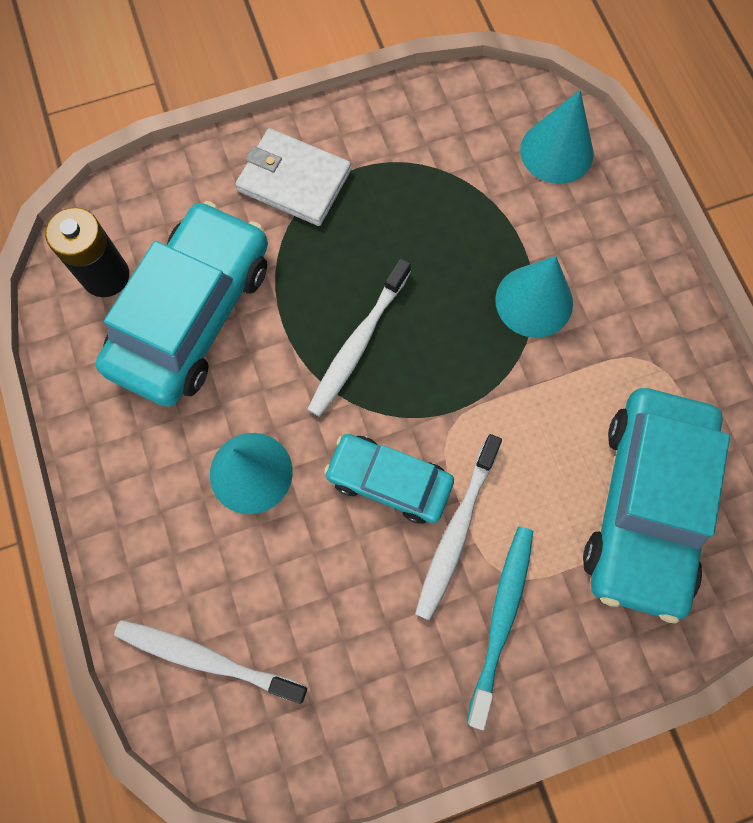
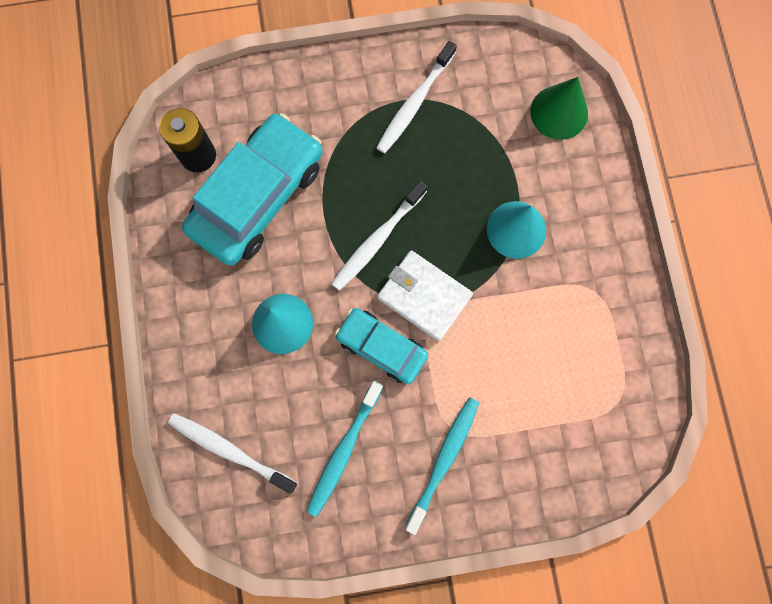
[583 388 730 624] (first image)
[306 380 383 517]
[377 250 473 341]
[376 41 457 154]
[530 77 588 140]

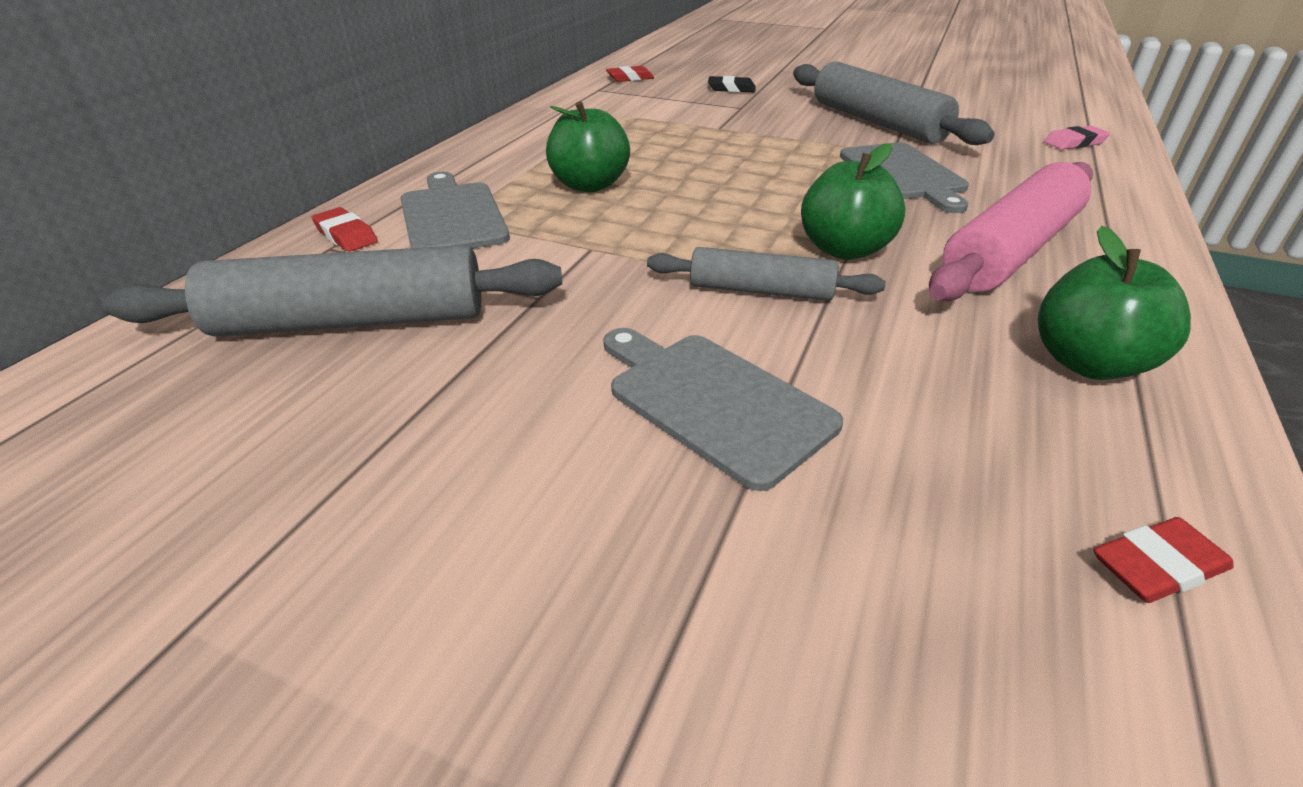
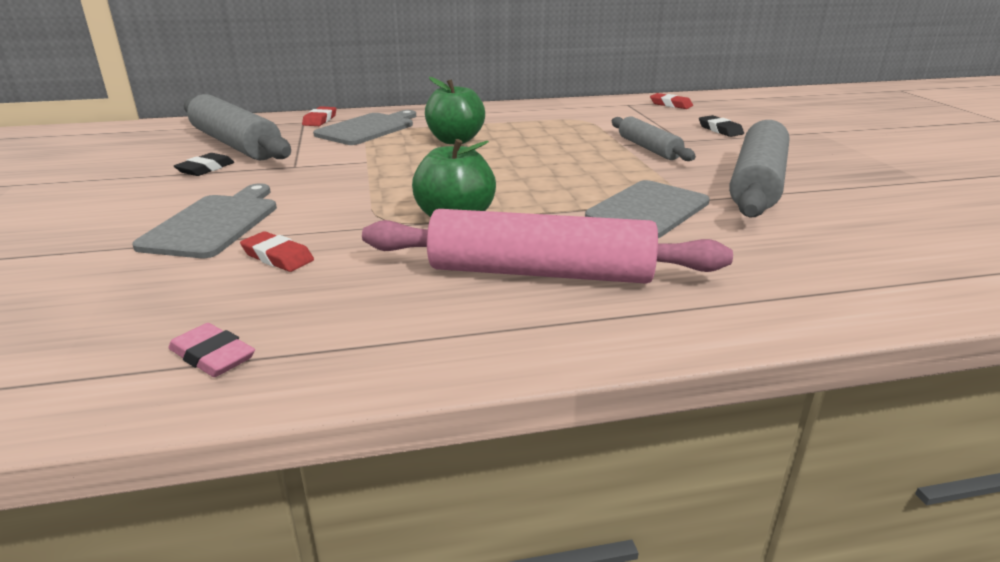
[1038 226 1191 380] (first image)
[174 153 234 176]
[612 116 696 161]
[168 323 255 377]
[240 231 314 272]

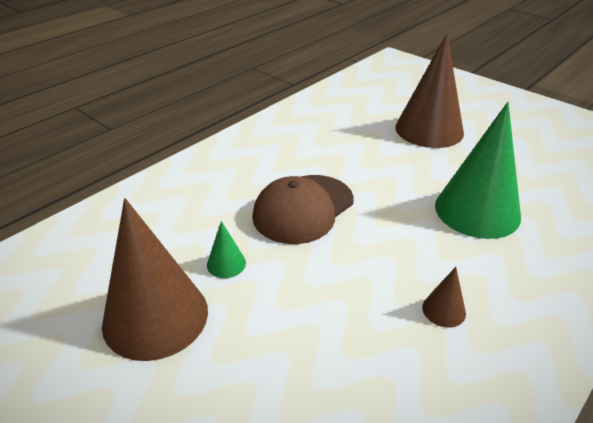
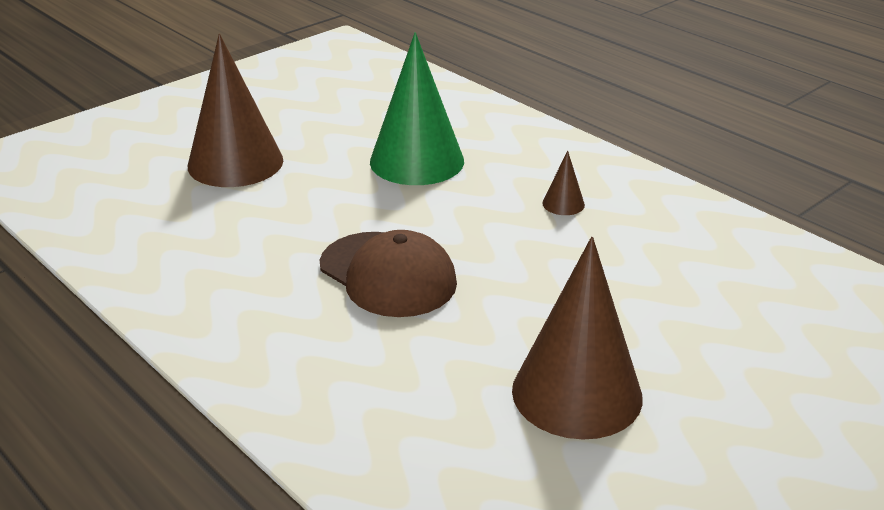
[207 221 246 278] (first image)

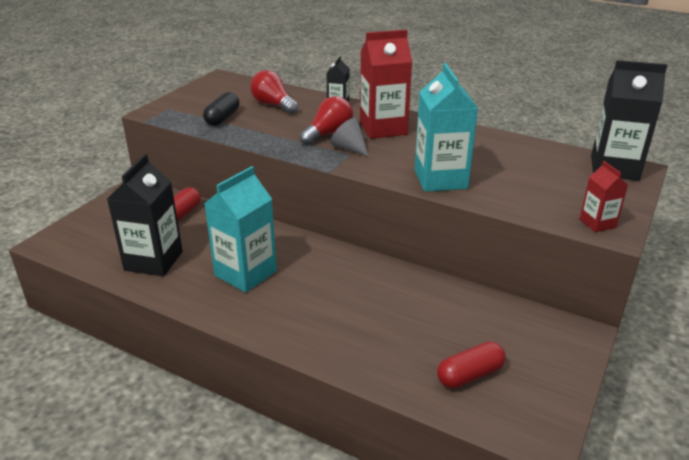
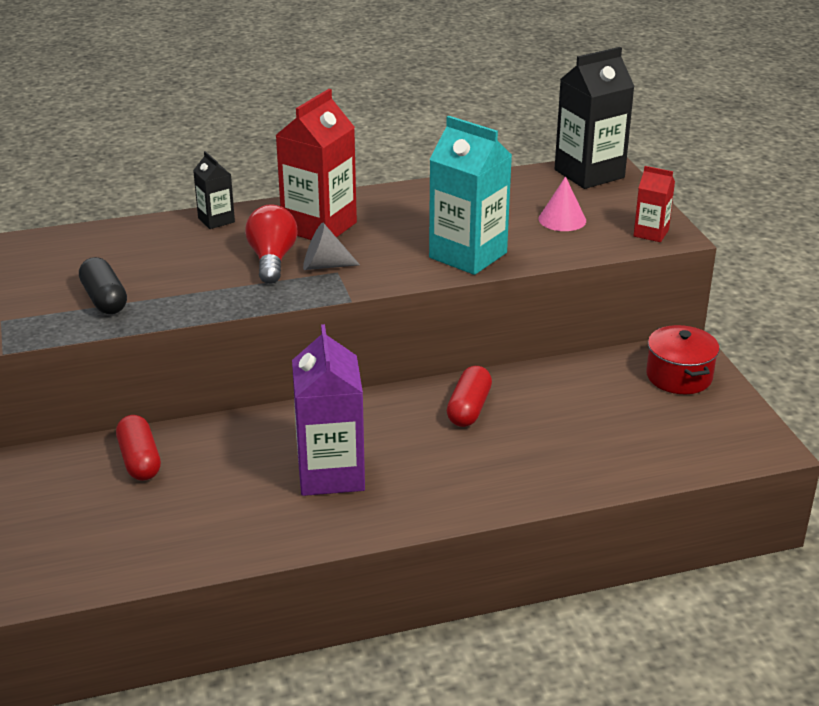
[107 154 183 276] (first image)
[250 70 298 114] (first image)
[539 177 586 231]
[646 325 720 394]
[447 366 492 427]
[292 324 365 496]

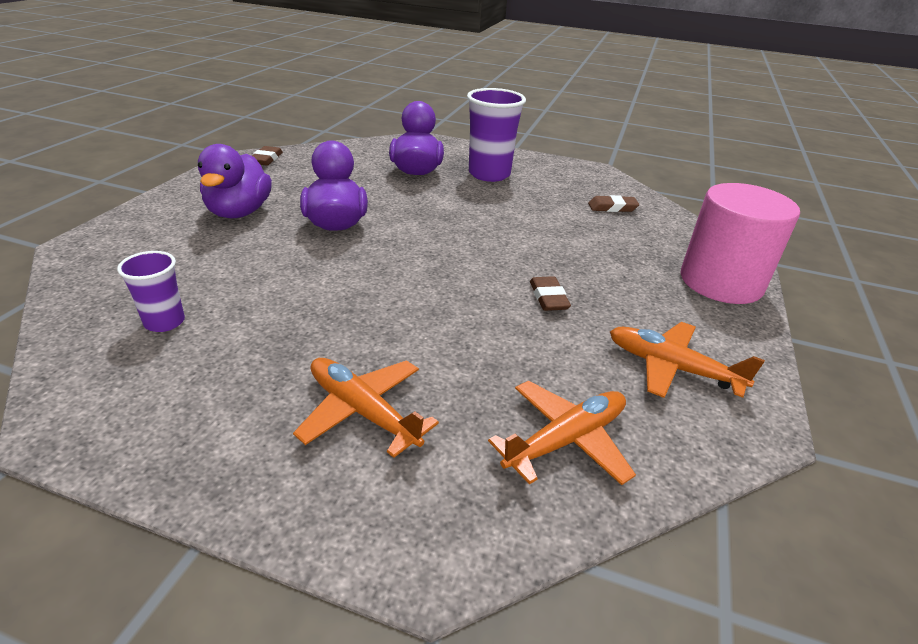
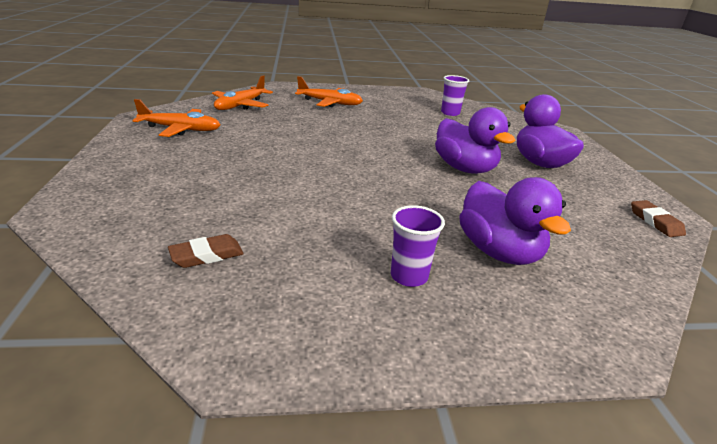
[530 276 571 311] (first image)
[681 183 800 304] (first image)
[391 205 445 287]

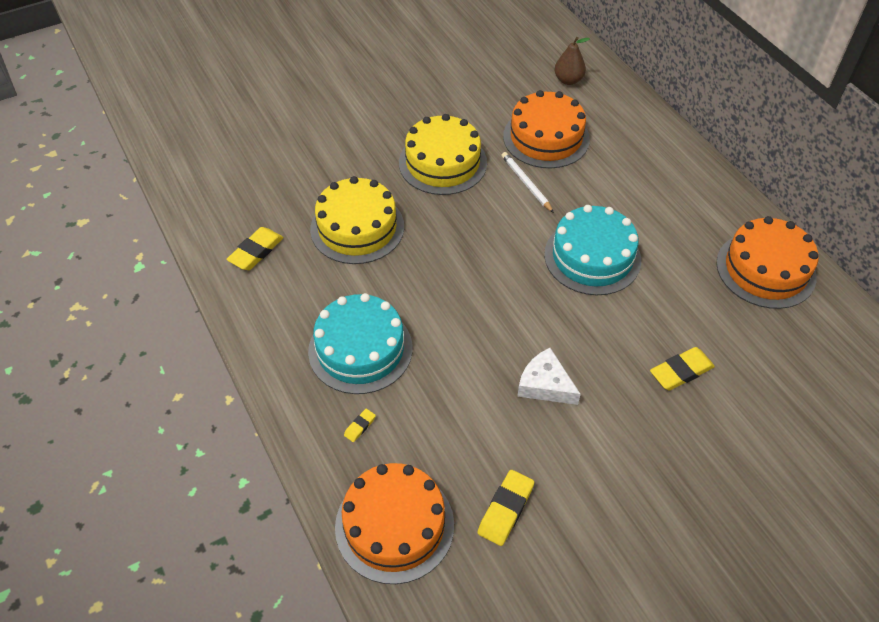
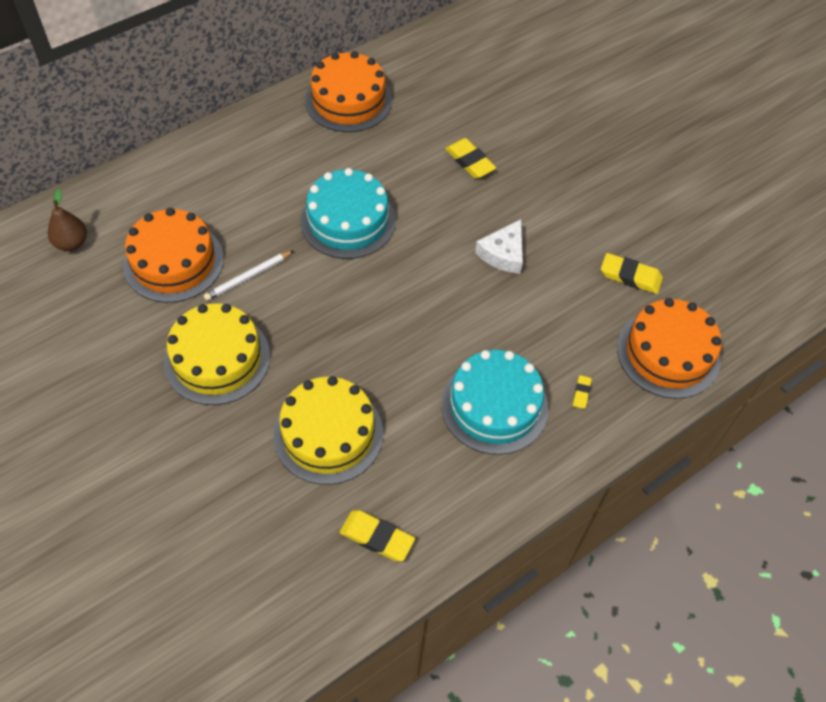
[573 375 592 409]

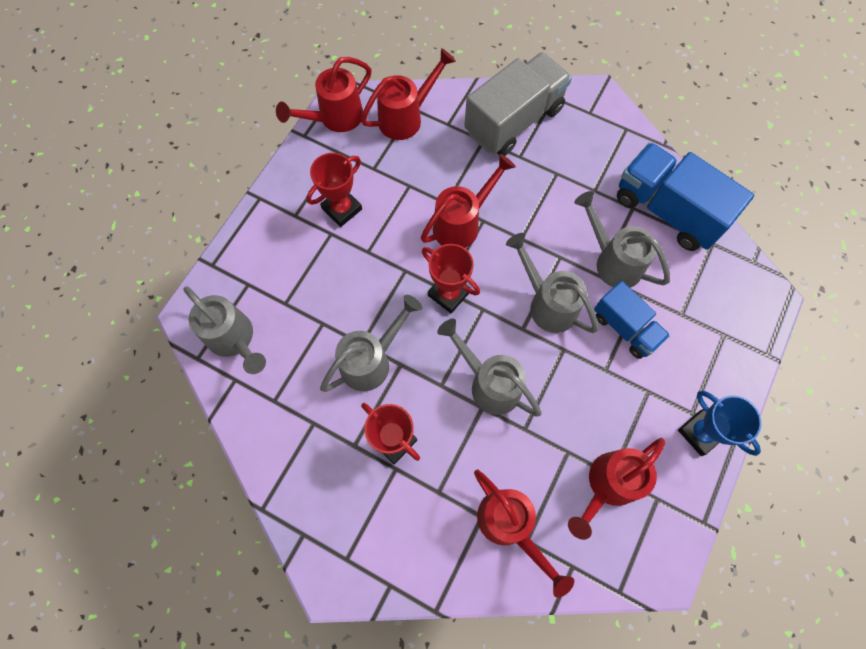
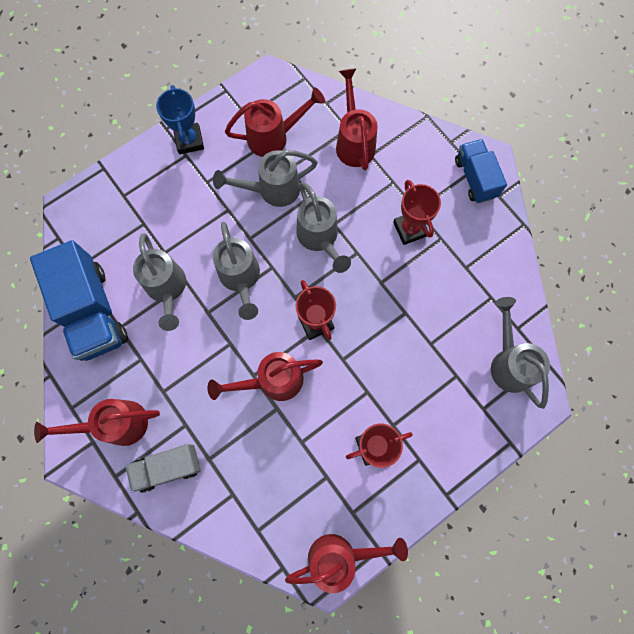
[213 150 318 207]
[34 399 160 446]
[455 139 507 203]
[125 444 201 493]

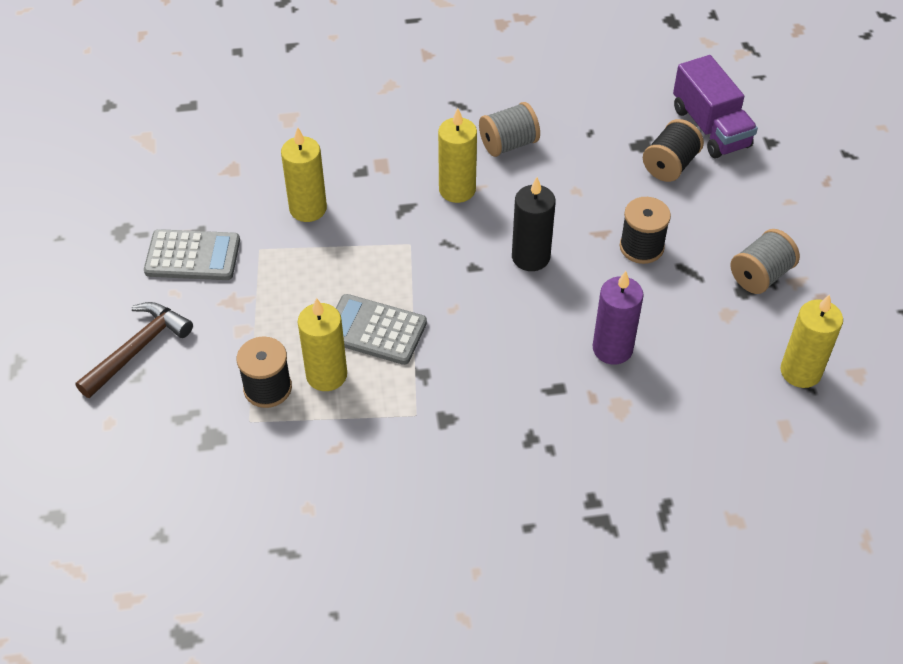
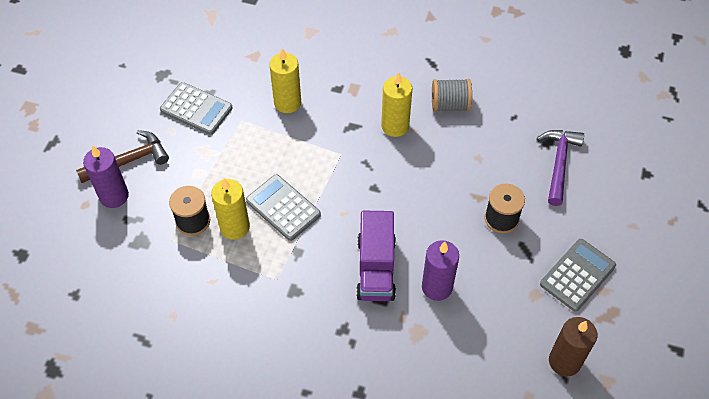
[512 177 556 271] (first image)
[83 145 129 208]
[356 211 396 301]
[537 130 584 206]
[540 239 616 312]
[549 317 597 376]

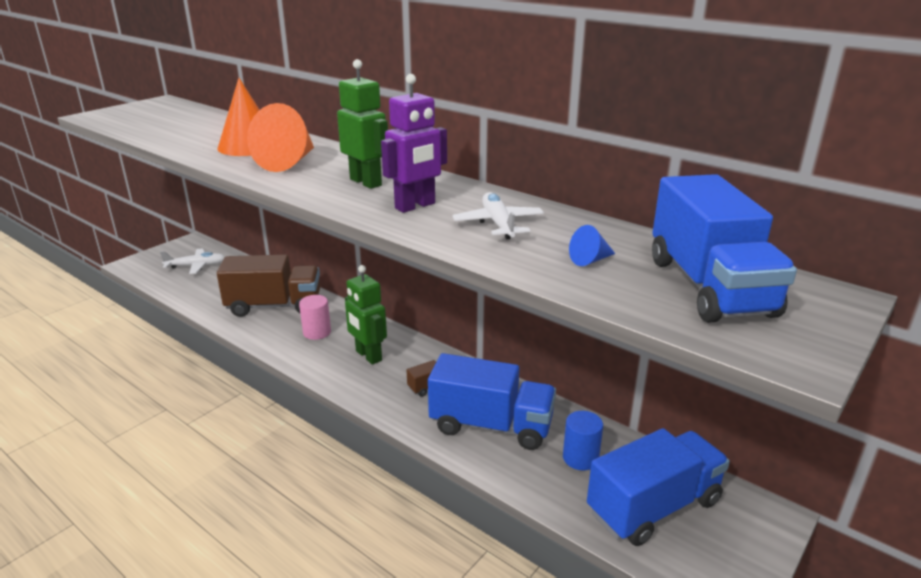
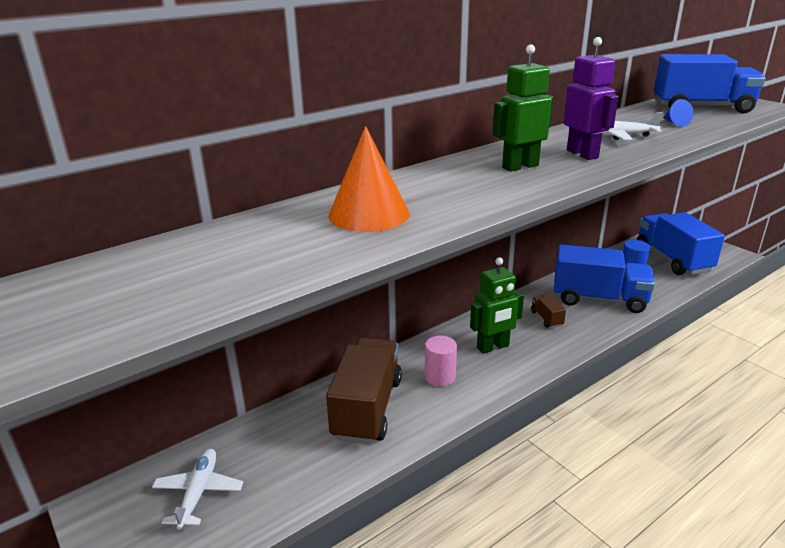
[247 103 314 172] (first image)
[554 244 655 313]

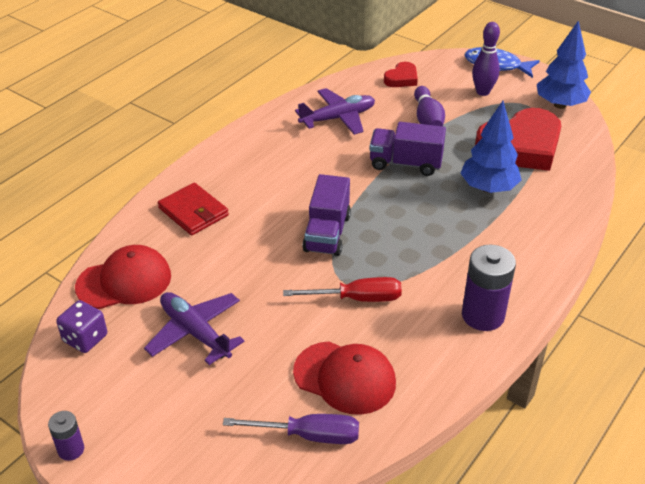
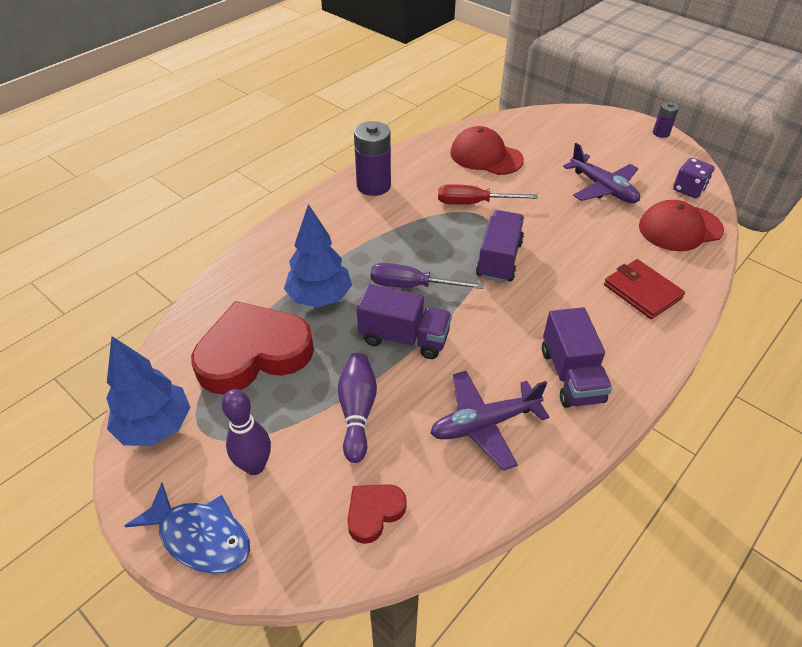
[542 307 612 408]
[371 263 484 289]

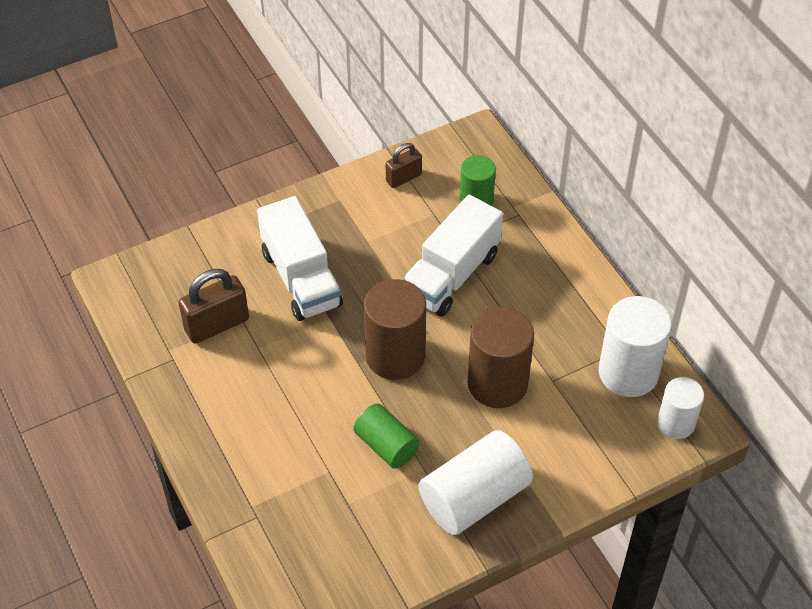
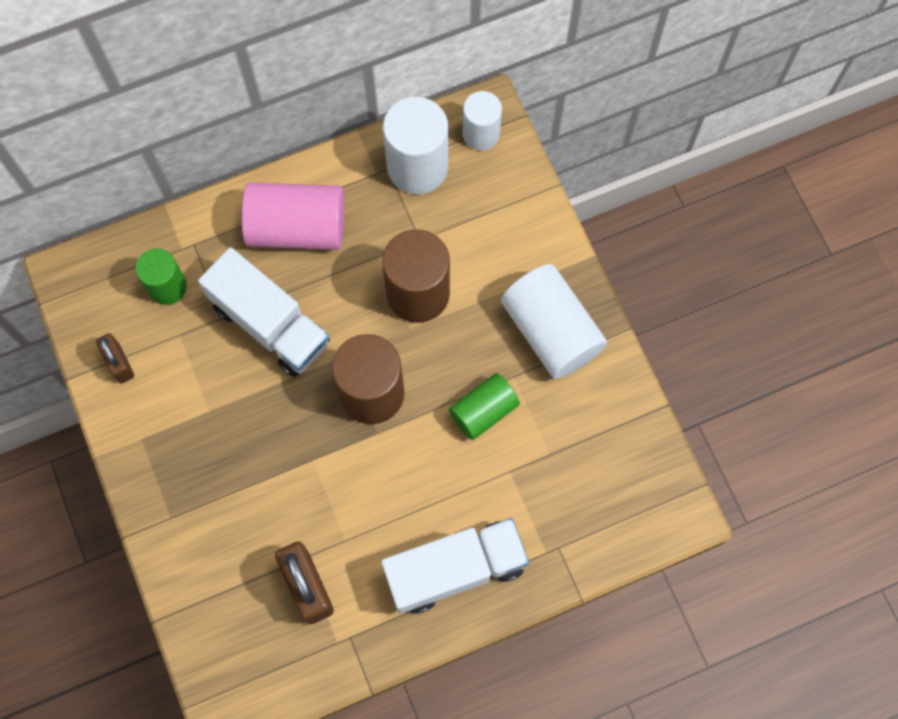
[242 183 345 250]
[381 518 529 614]

